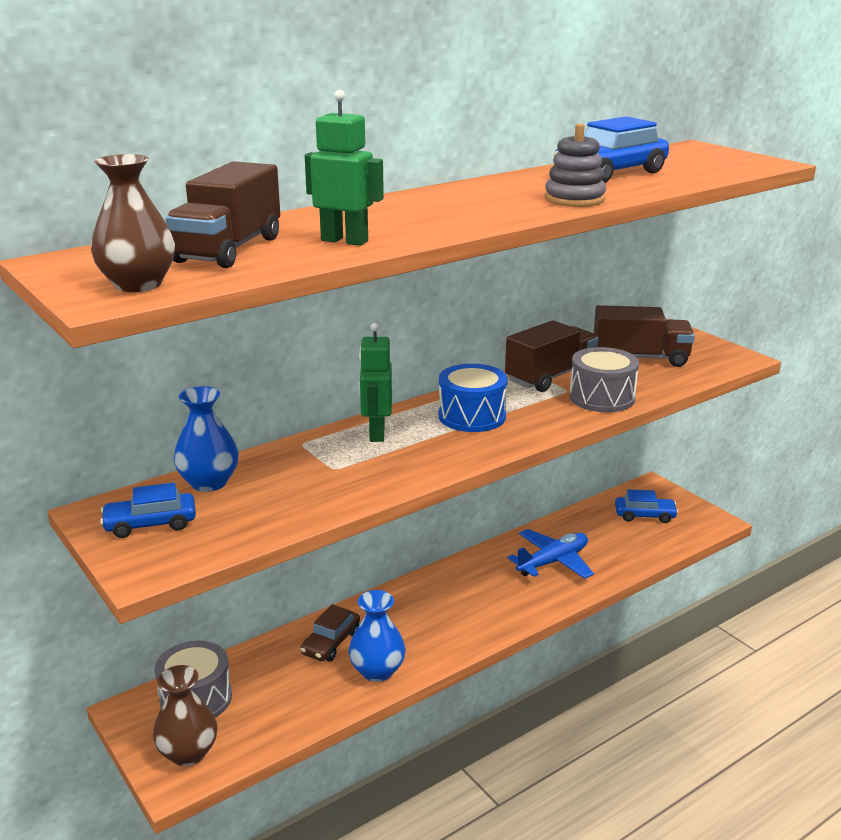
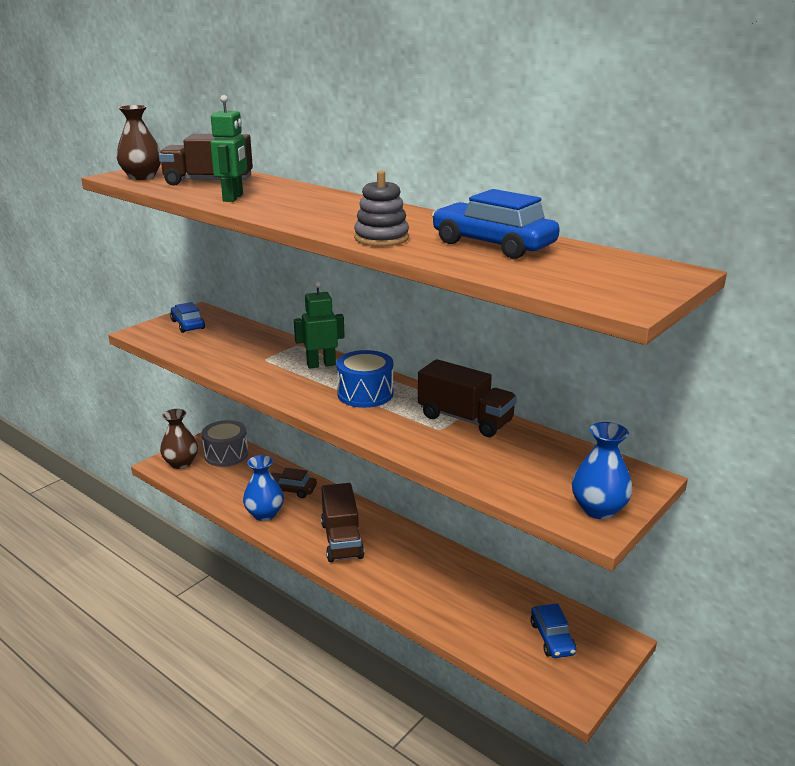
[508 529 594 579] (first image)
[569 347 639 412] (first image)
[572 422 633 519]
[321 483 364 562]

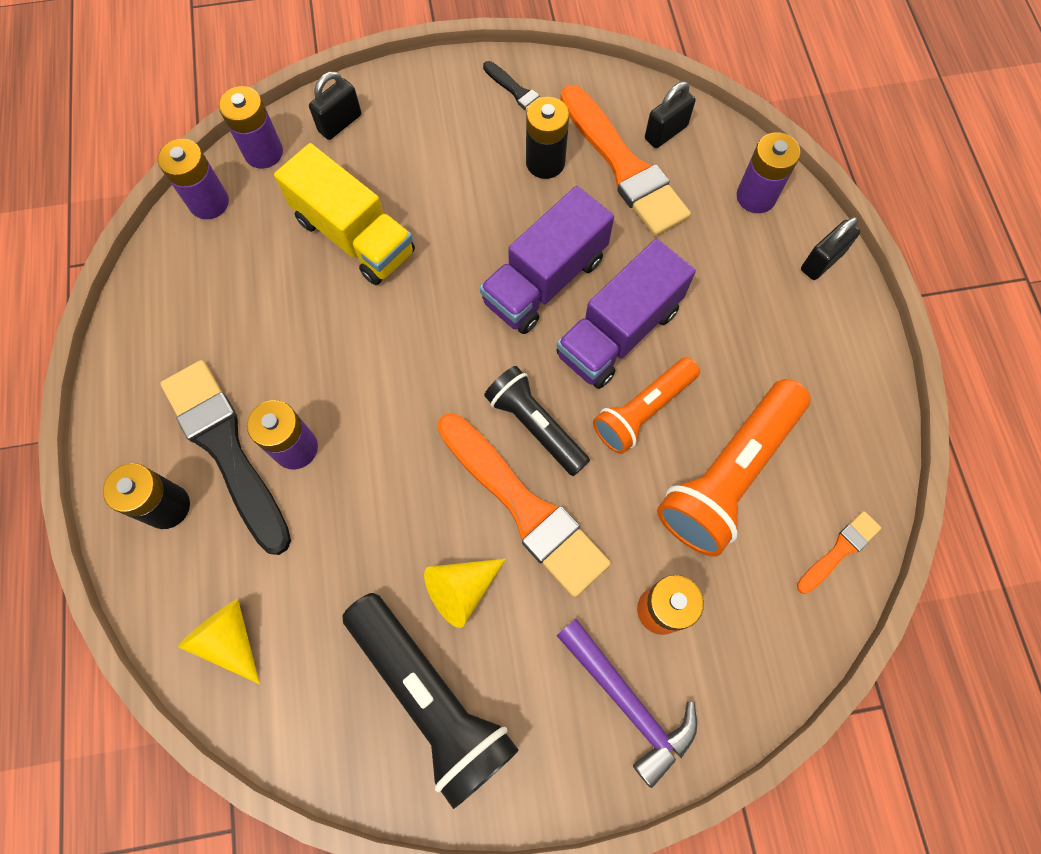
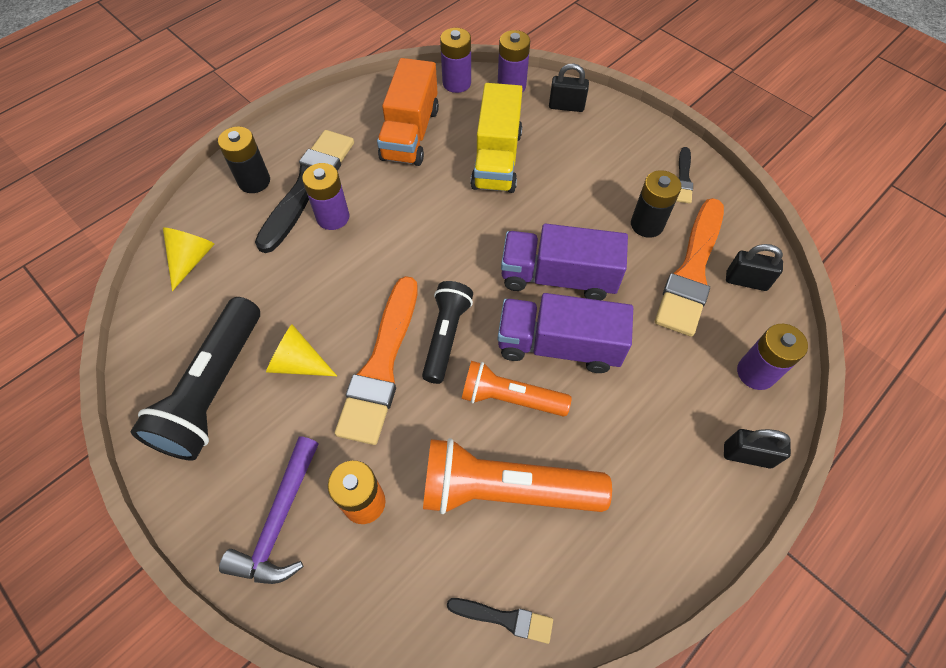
[377 58 439 166]
[447 598 553 644]

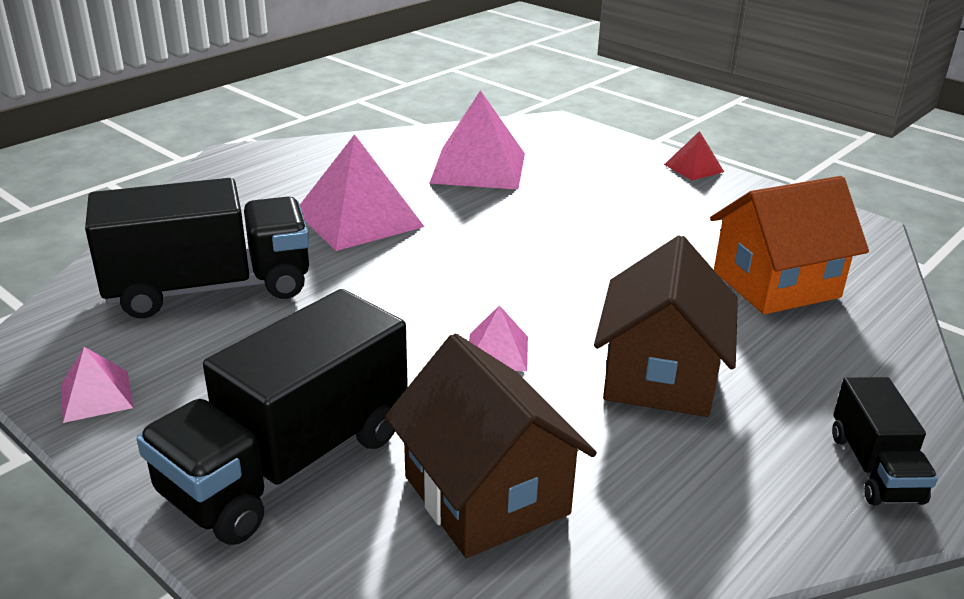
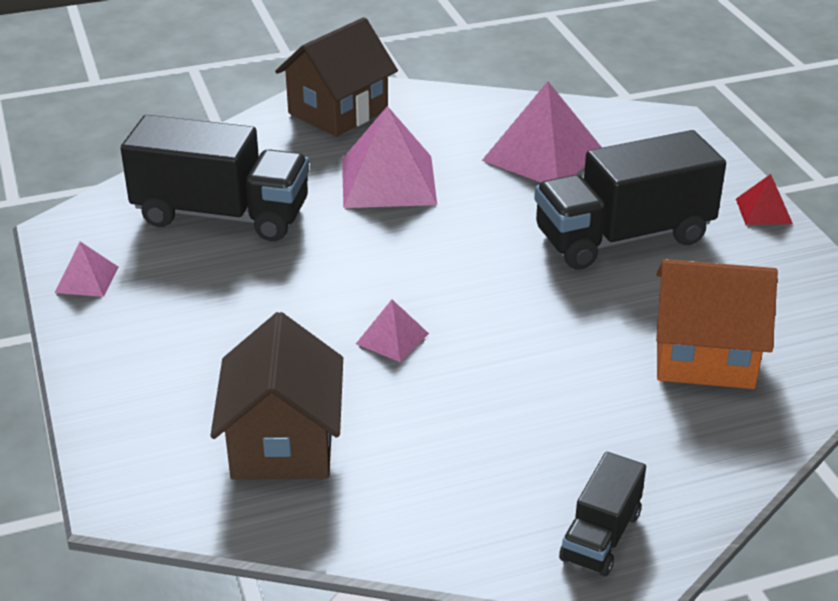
[534 130 726 270]
[275 17 398 137]

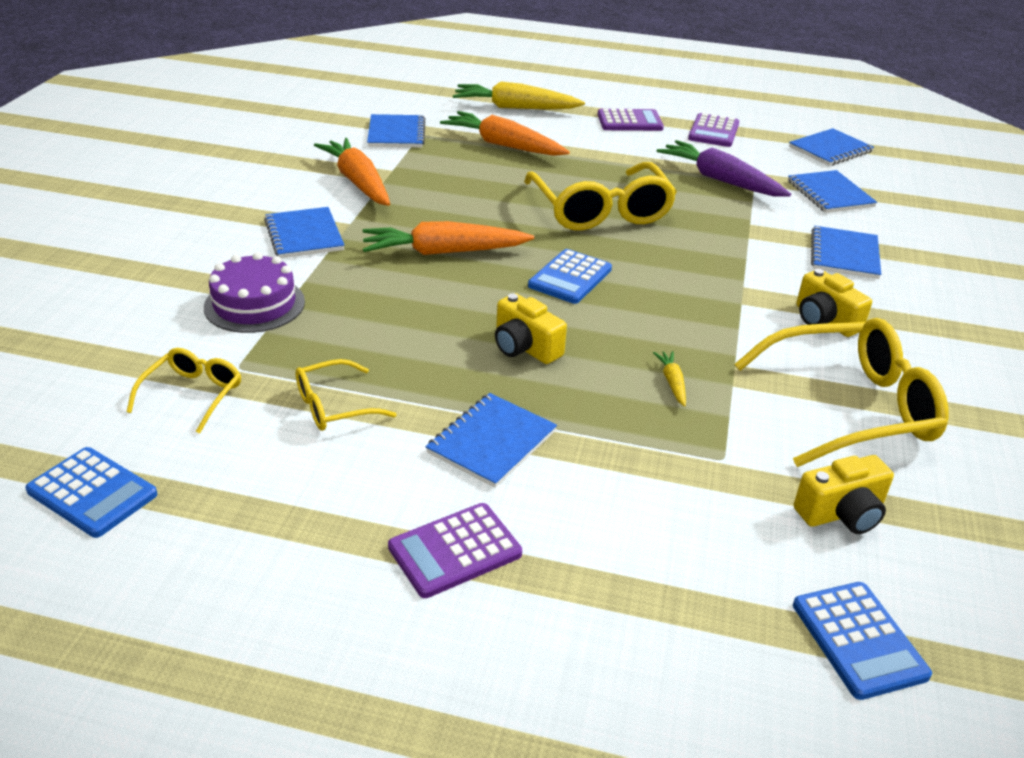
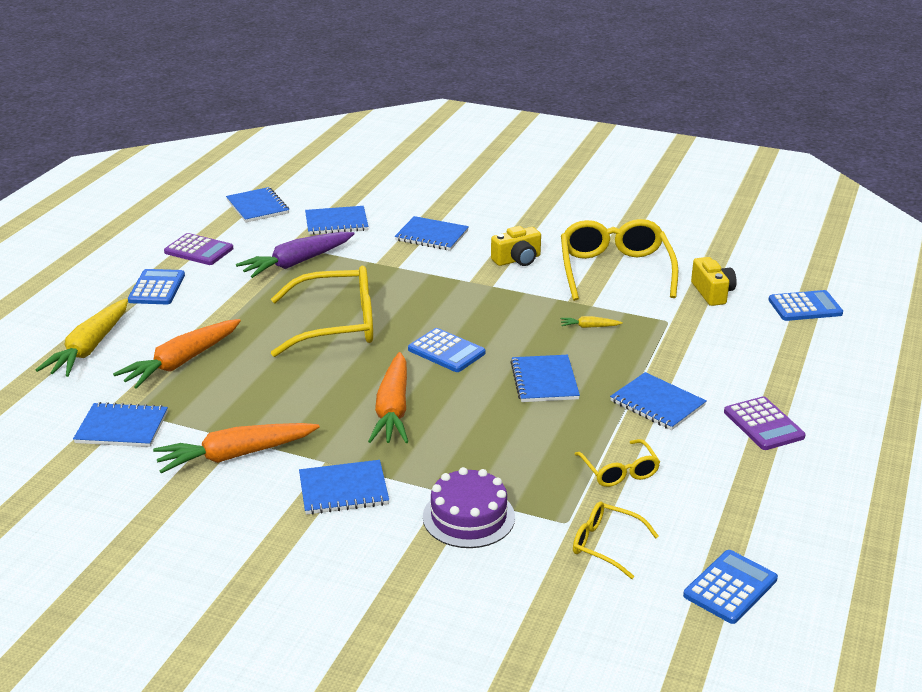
[510 355 580 402]
[128 269 185 304]

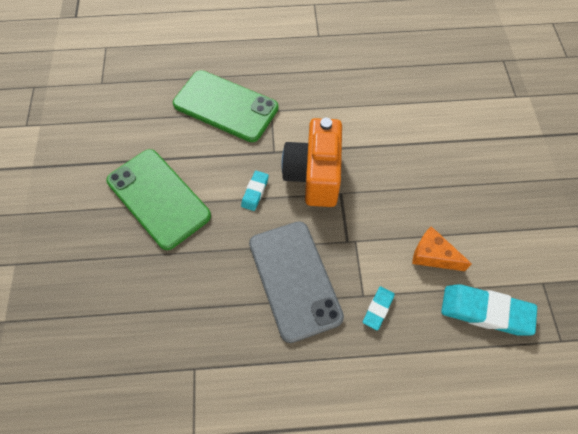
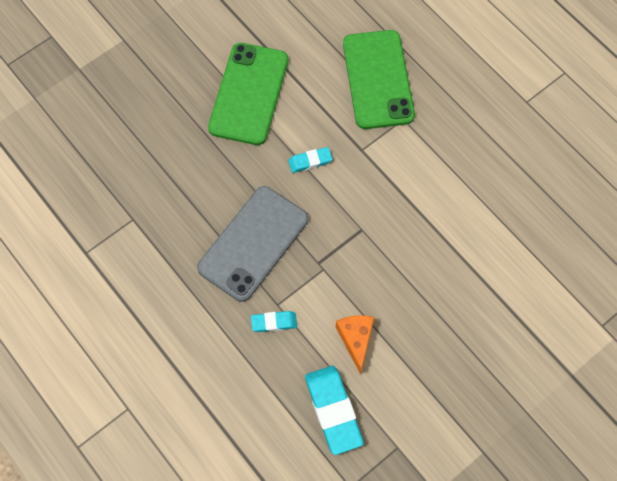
[281 118 342 207] (first image)

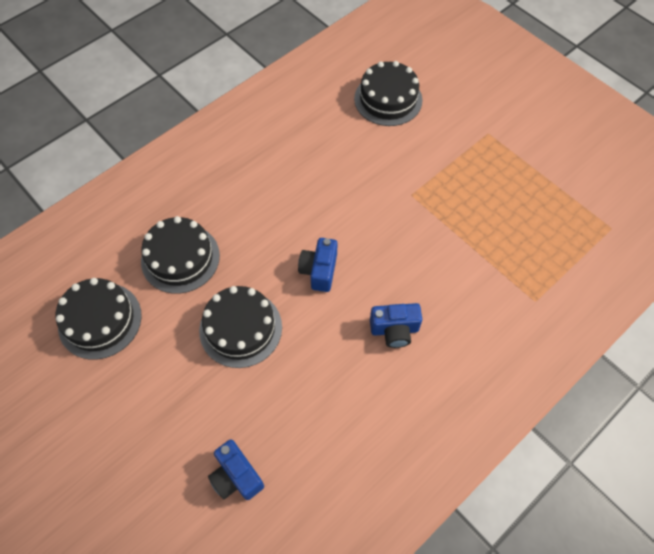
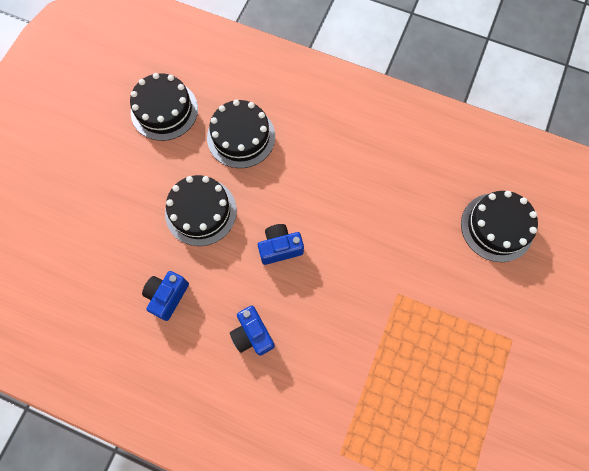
[142 271 189 321]

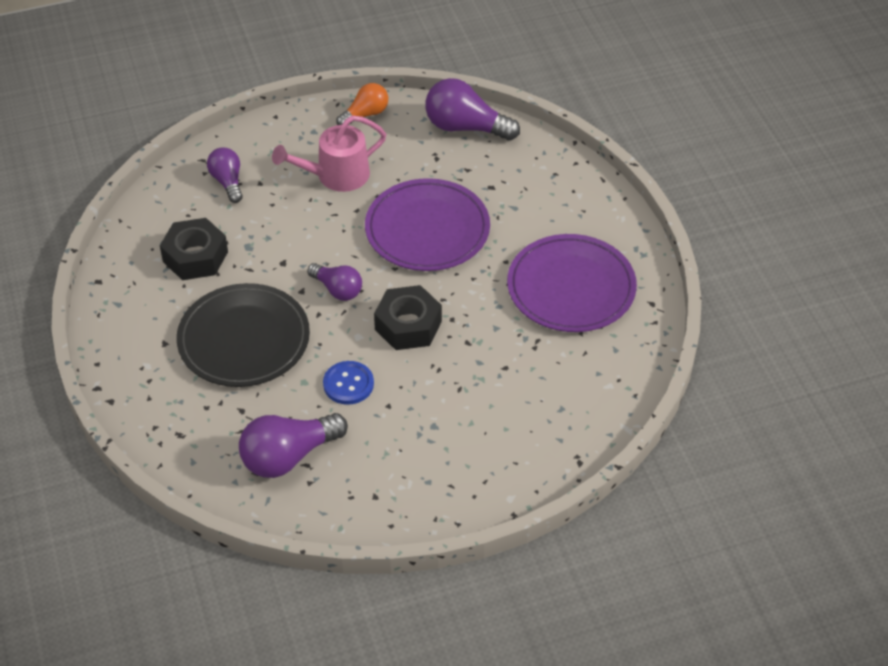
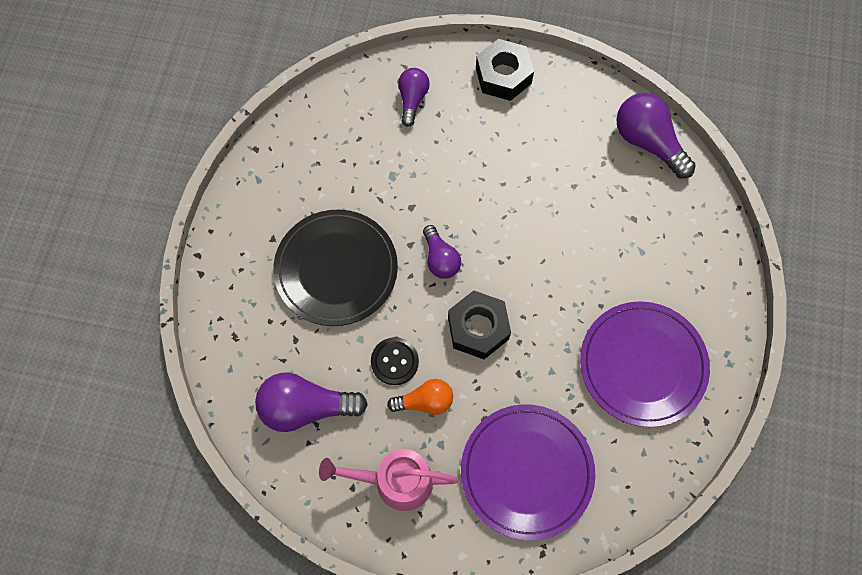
[476 39 534 101]
[319 449 458 511]
[387 379 453 415]
[461 404 595 540]
[371 337 419 385]

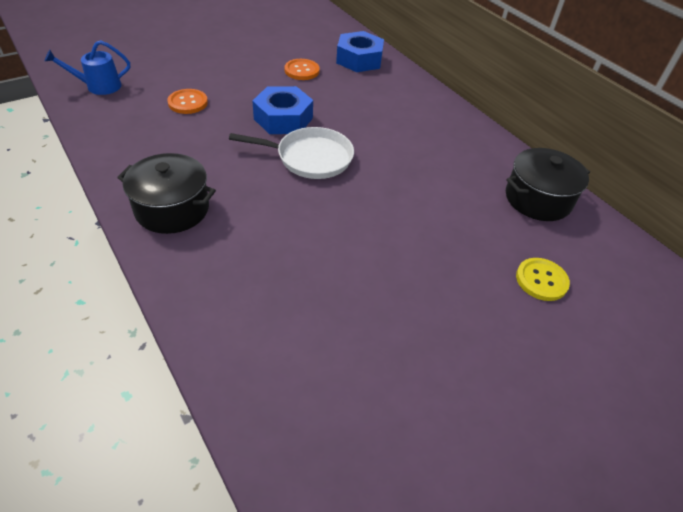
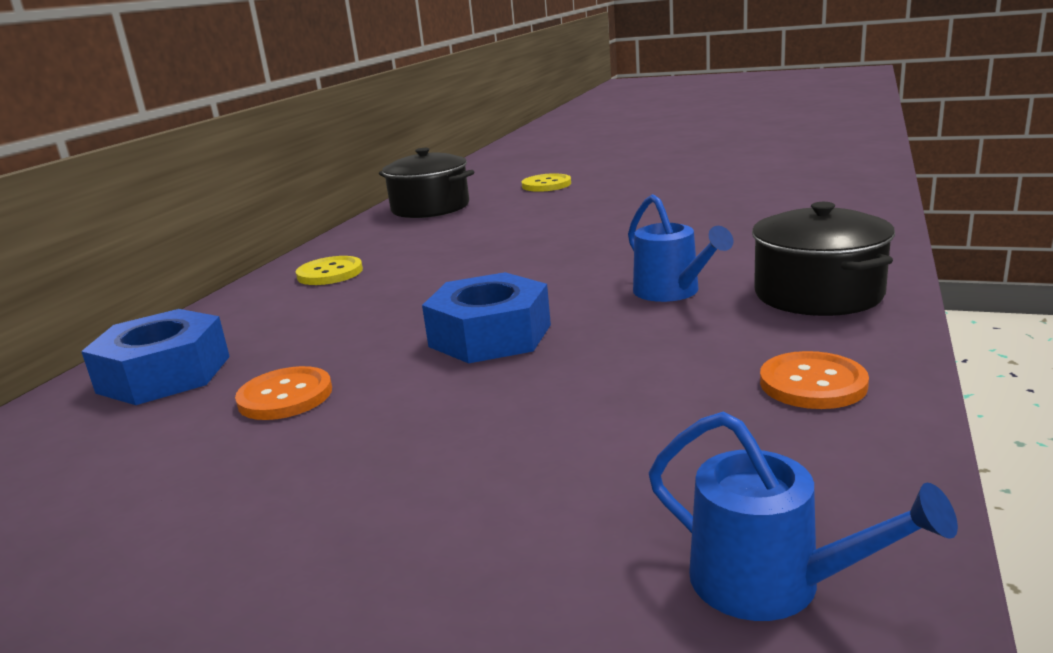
[229 127 354 179] (first image)
[296 256 363 285]
[628 194 734 302]
[760 351 869 409]

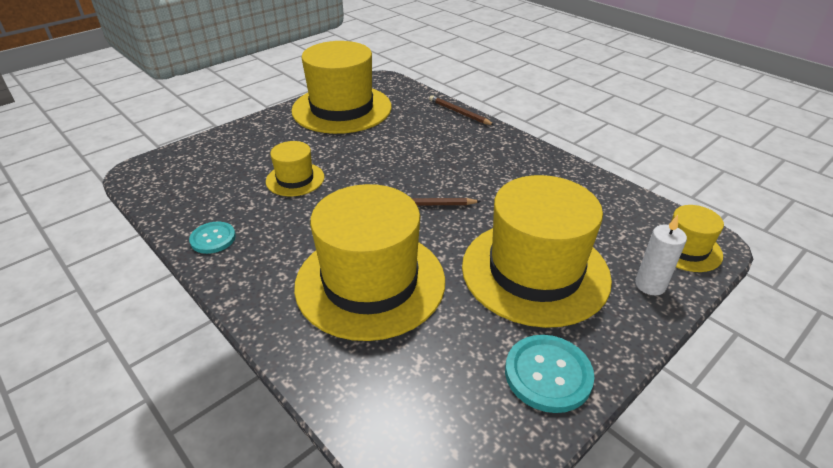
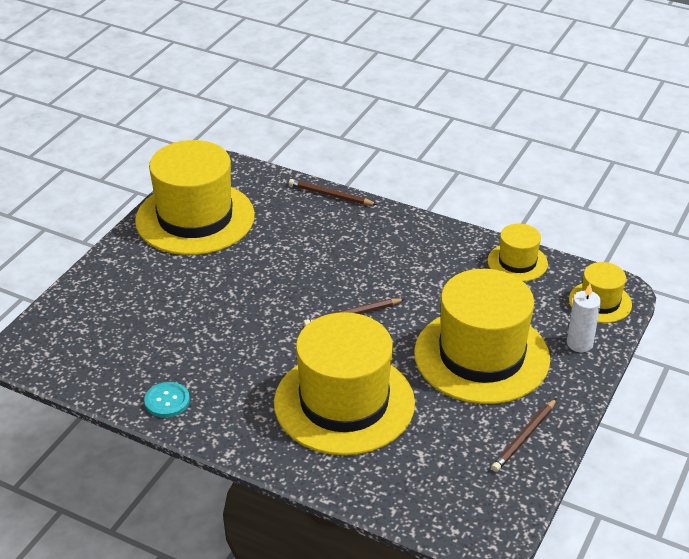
[488 224 548 282]
[491 398 557 472]

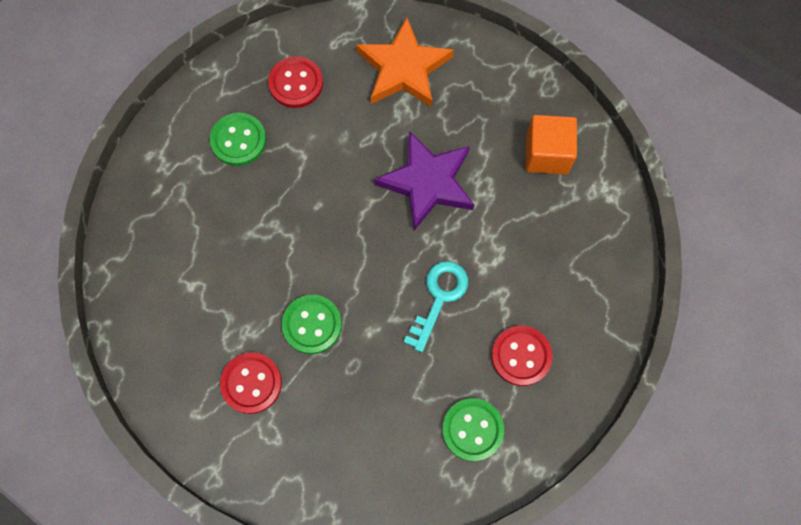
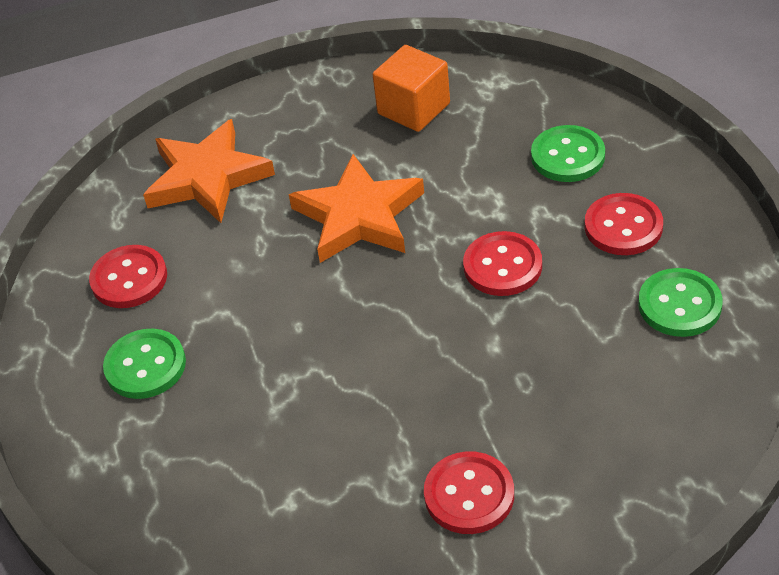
[531 125 605 182]
[463 231 542 296]
[289 154 424 263]

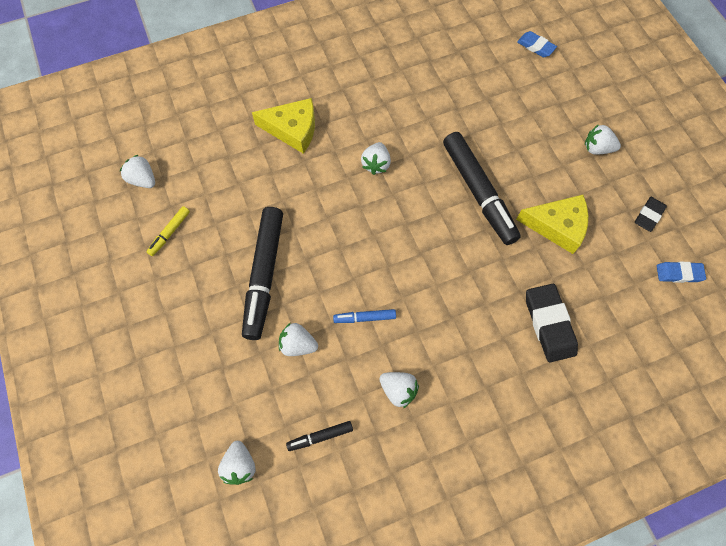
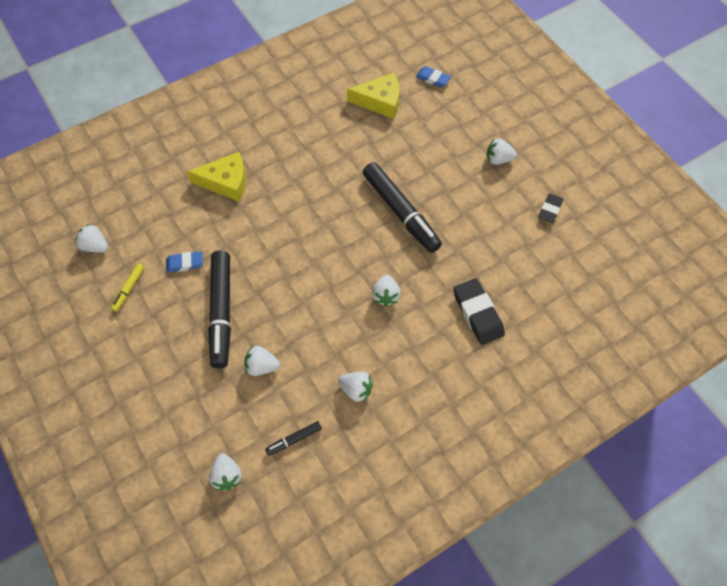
[333 309 396 323] (first image)
[372 275 401 307]
[347 73 399 119]
[166 251 203 272]

